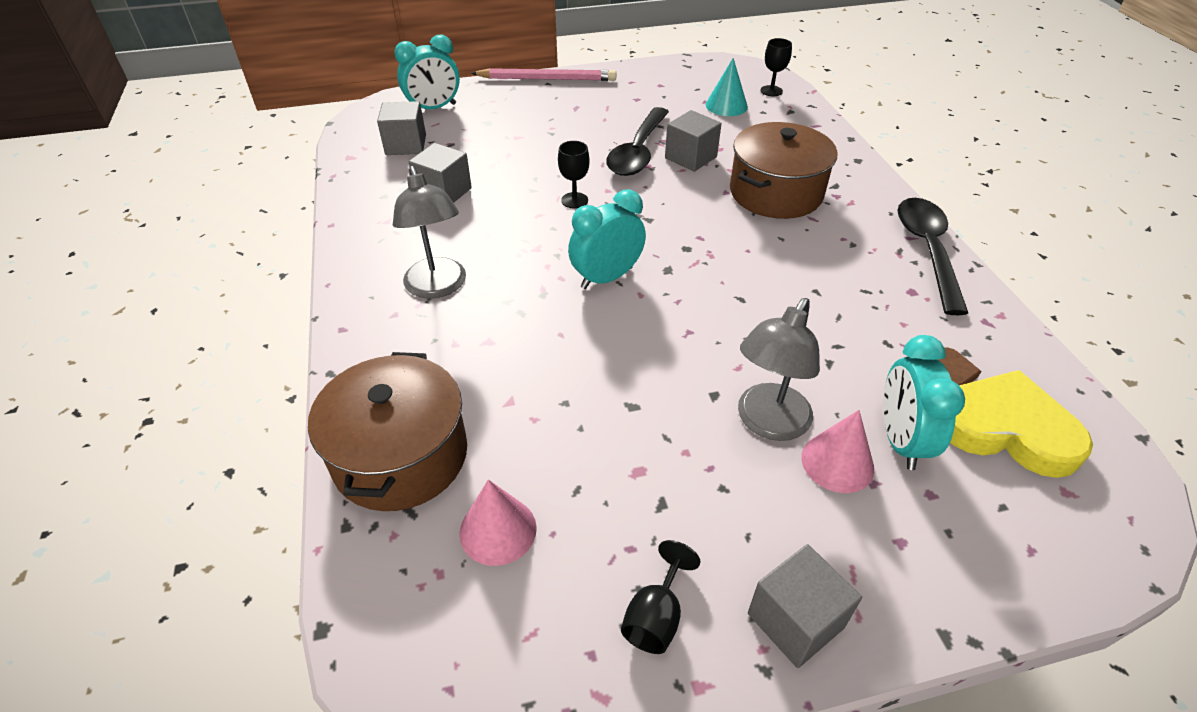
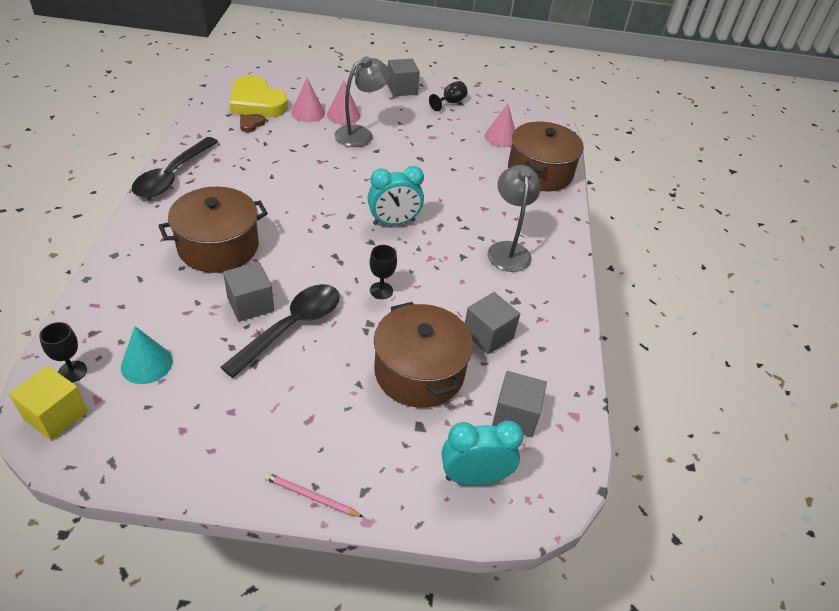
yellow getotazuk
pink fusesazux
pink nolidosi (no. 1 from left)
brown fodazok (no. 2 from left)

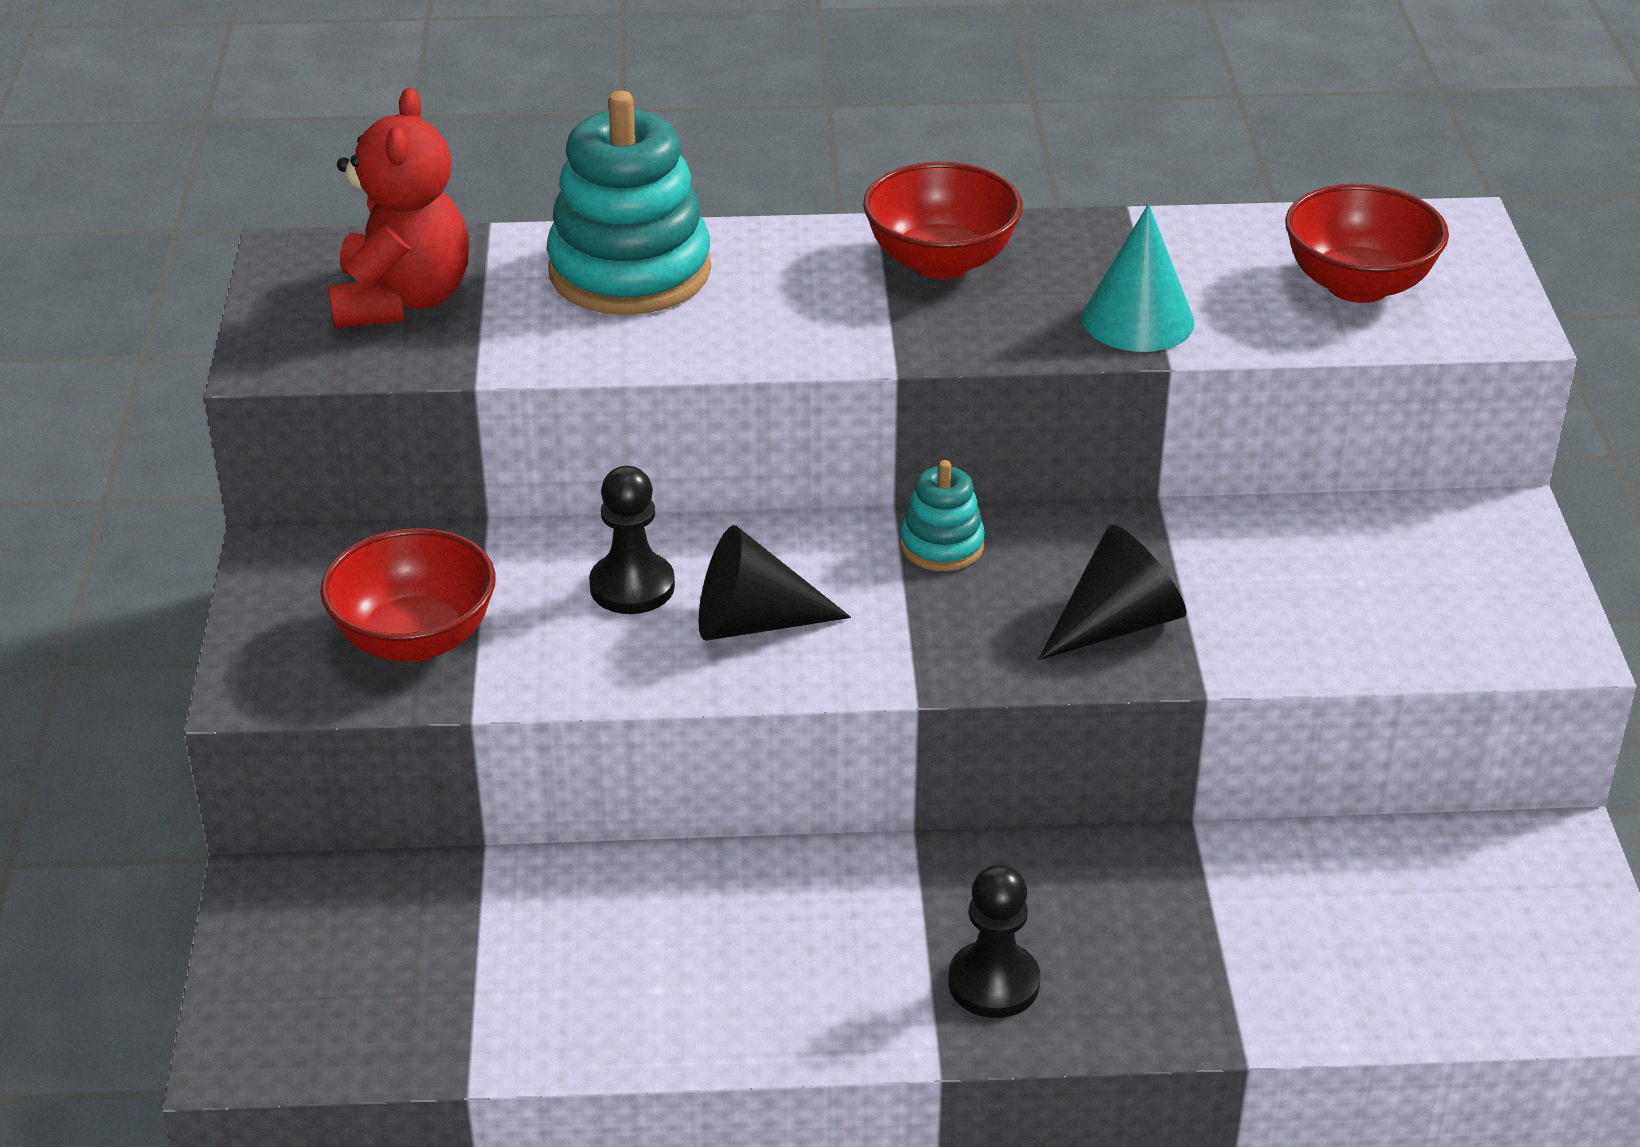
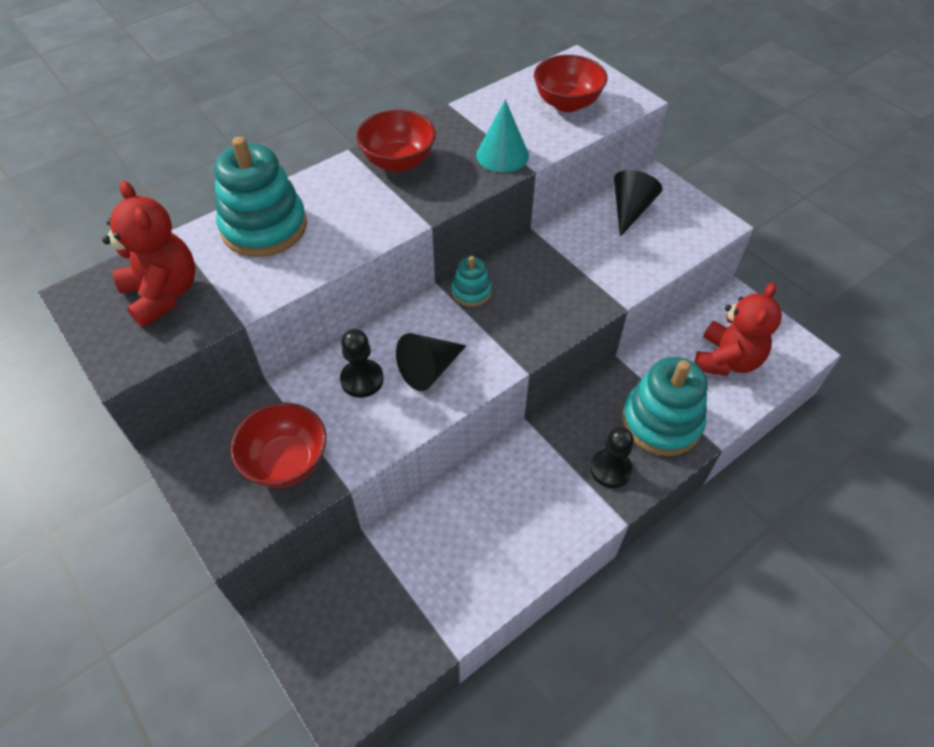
black nolidosi (no. 2 from left)
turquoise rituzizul (no. 3 from left)
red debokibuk (no. 2 from left)

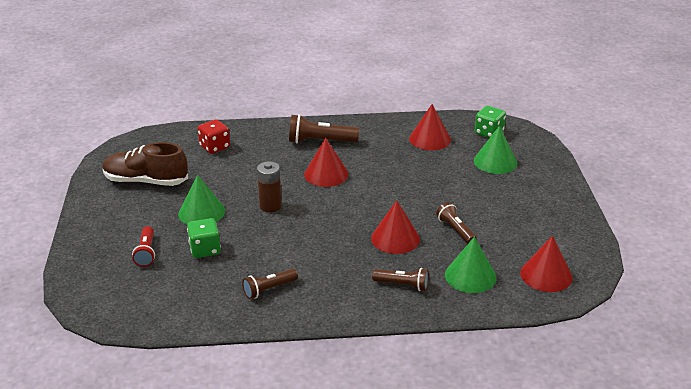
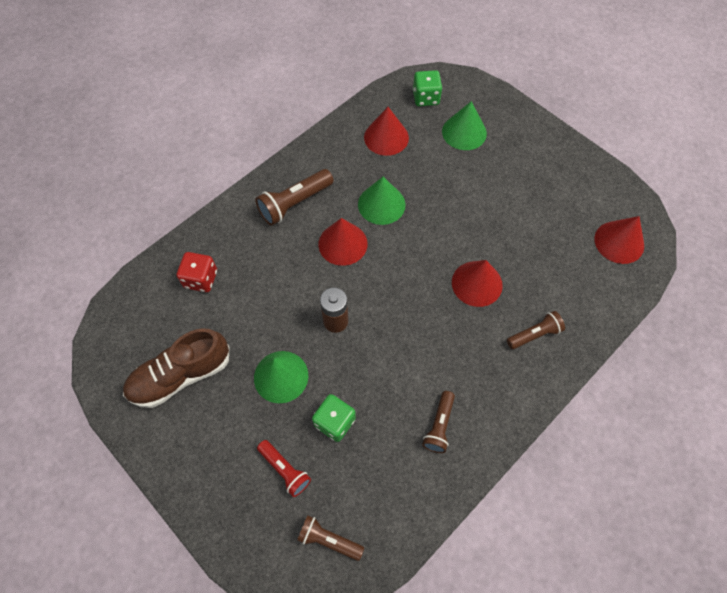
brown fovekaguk (no. 2 from left)
green nolidosi (no. 2 from left)

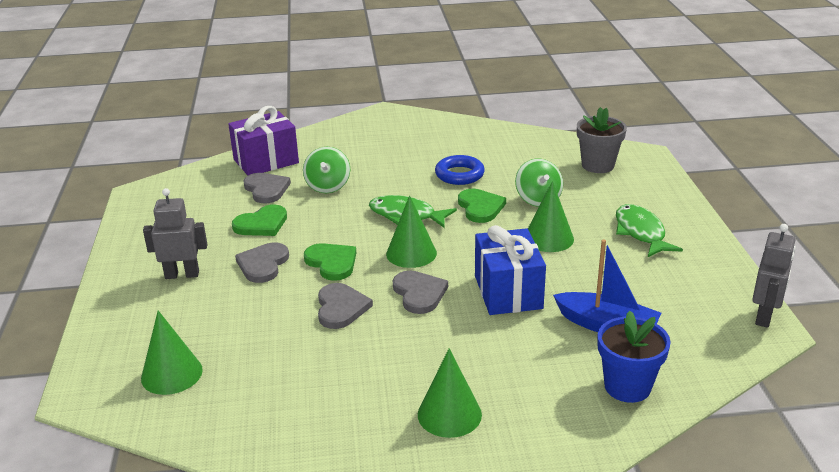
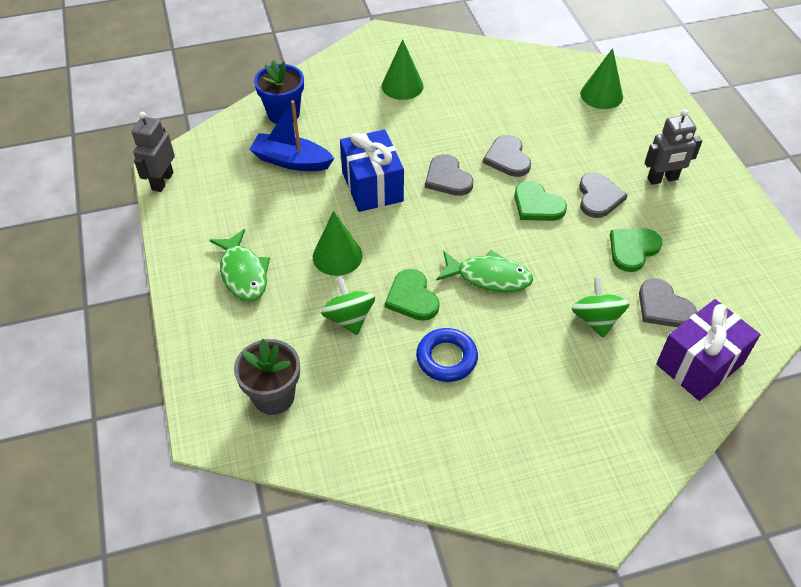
green nolidosi (no. 2 from left in the first image)

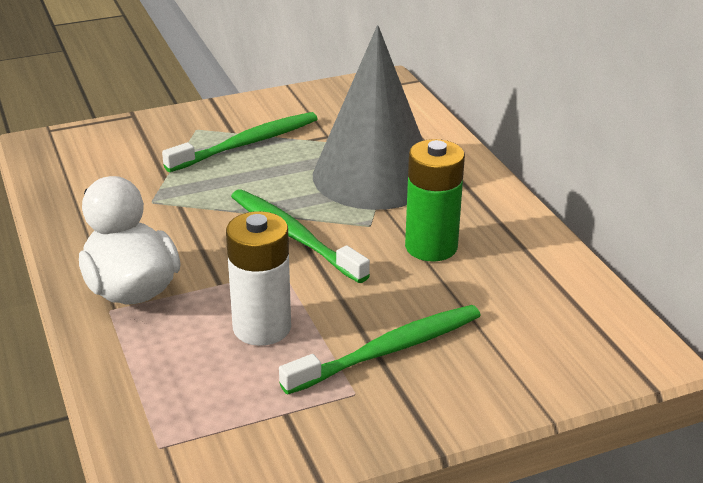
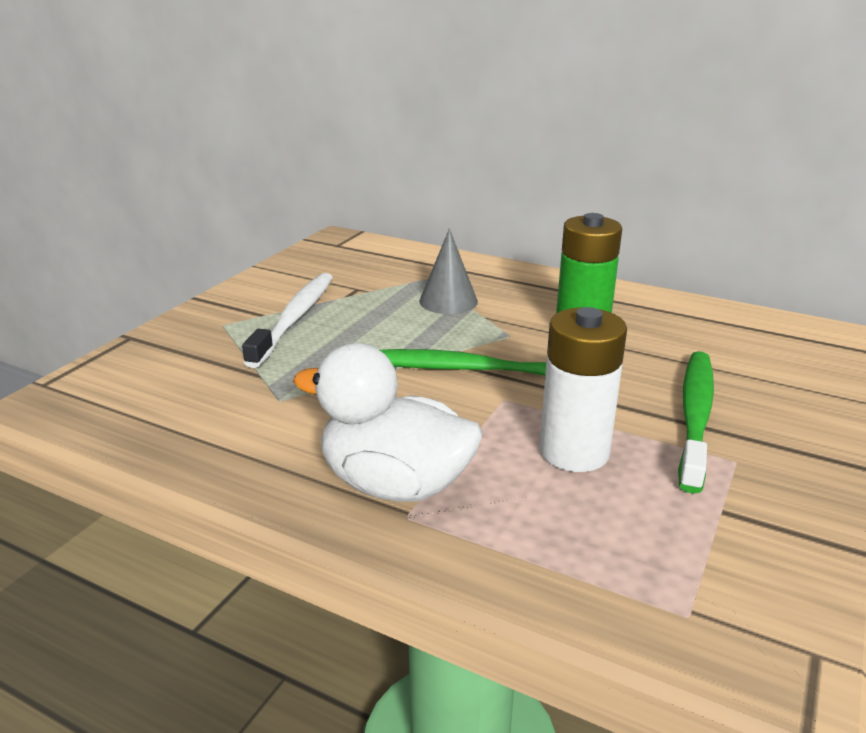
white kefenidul
grey nolidosi

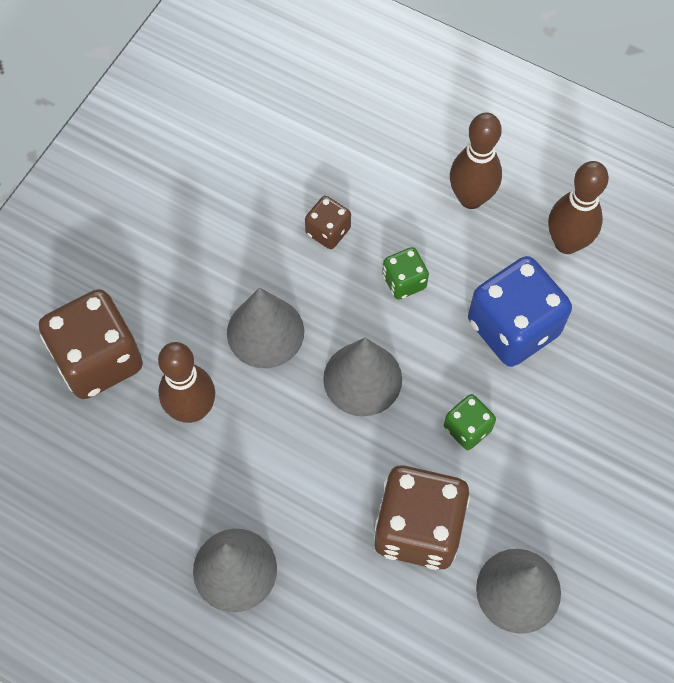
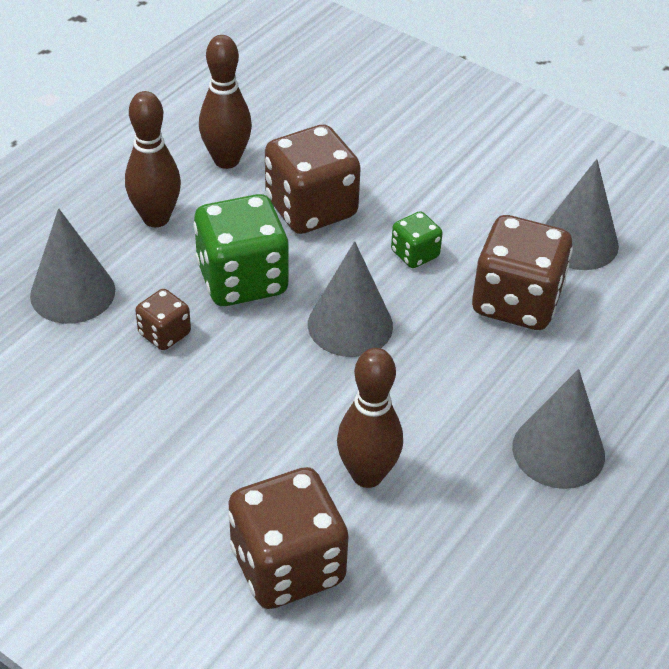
grey nolidosi (no. 1 from left)
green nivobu (no. 1 from left)
brown nivobu (no. 3 from left)

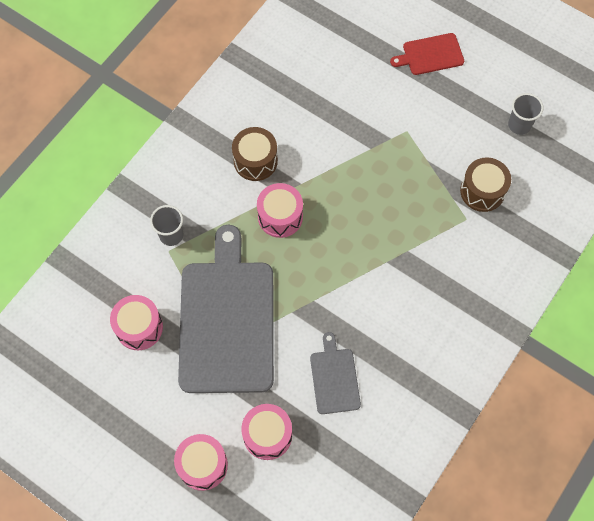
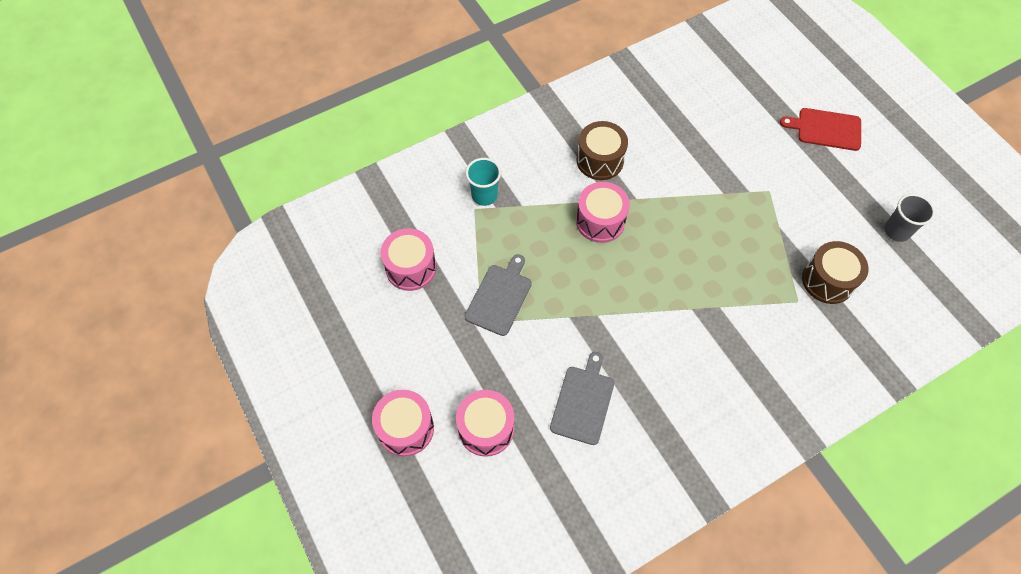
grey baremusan (no. 1 from left)
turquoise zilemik

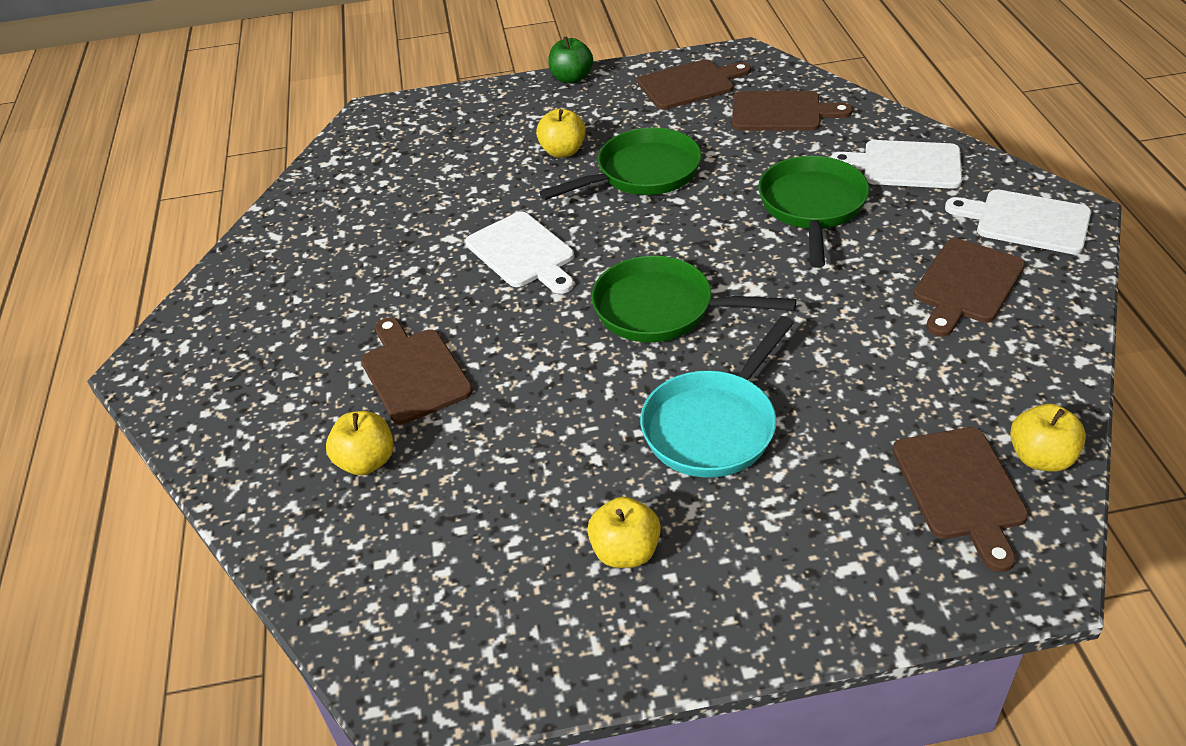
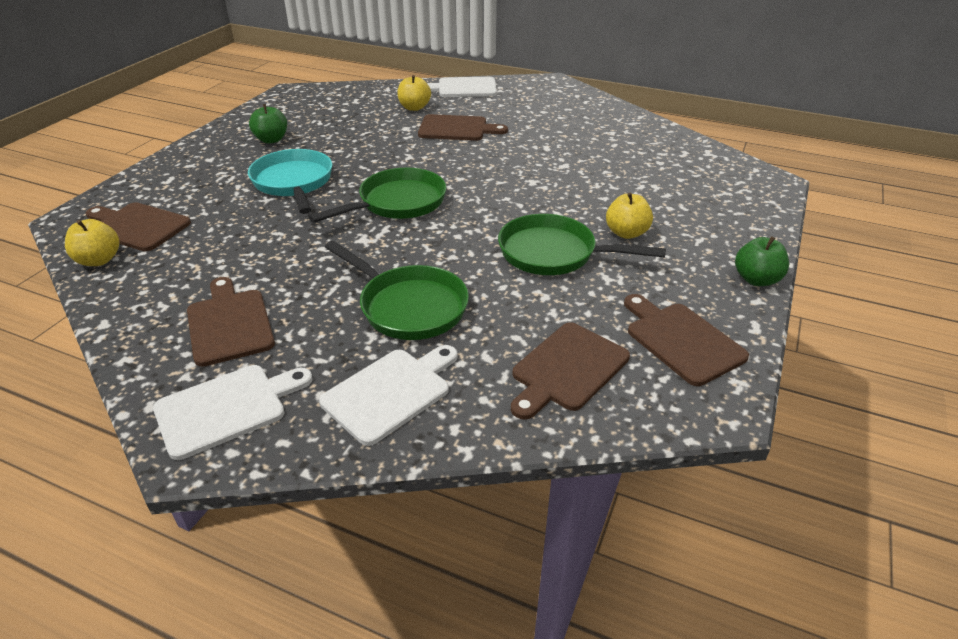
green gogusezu (no. 1 from left)
white baremusan (no. 3 from left)
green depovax (no. 3 from left)
brown baremusan (no. 5 from left)

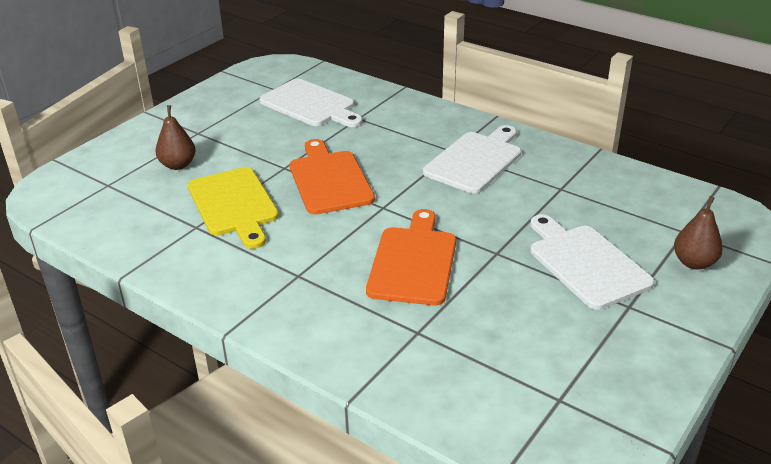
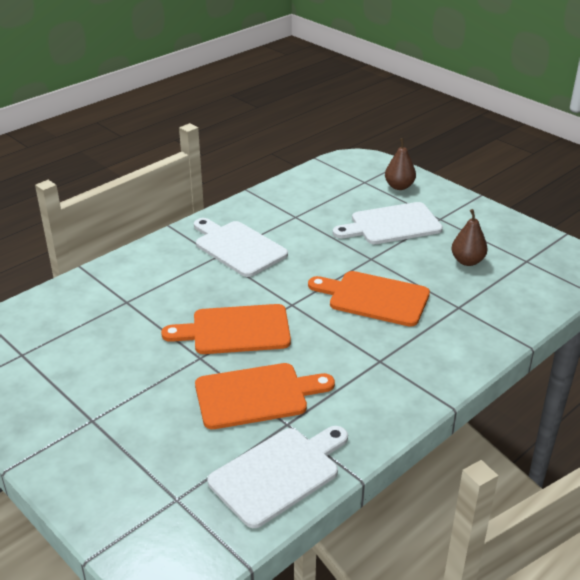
orange baremusan (no. 2 from left)
white baremusan (no. 2 from left)
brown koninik (no. 2 from left)

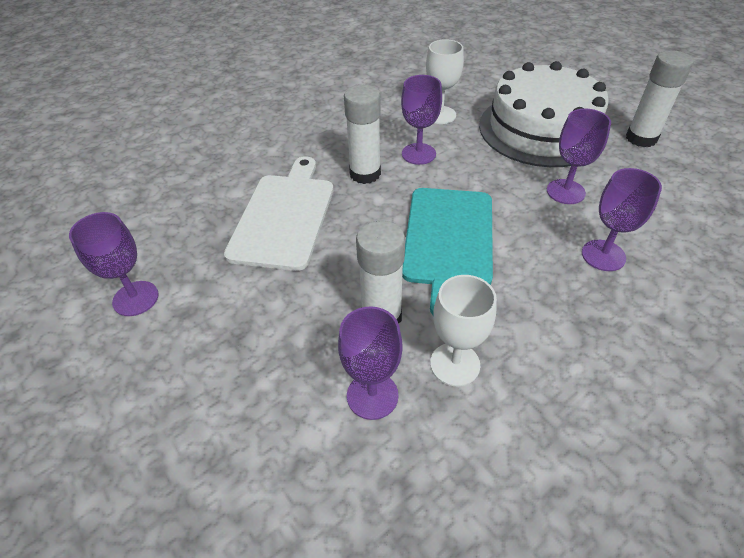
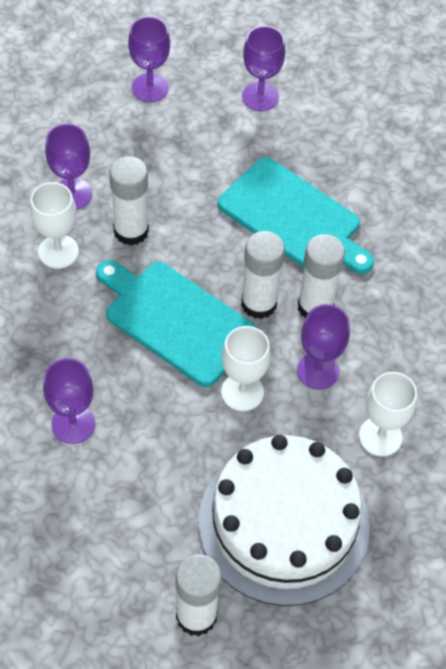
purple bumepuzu (no. 3 from left)
turquoise baremusan (no. 2 from left)
white bumepuzu (no. 2 from left)
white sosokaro (no. 3 from left)

